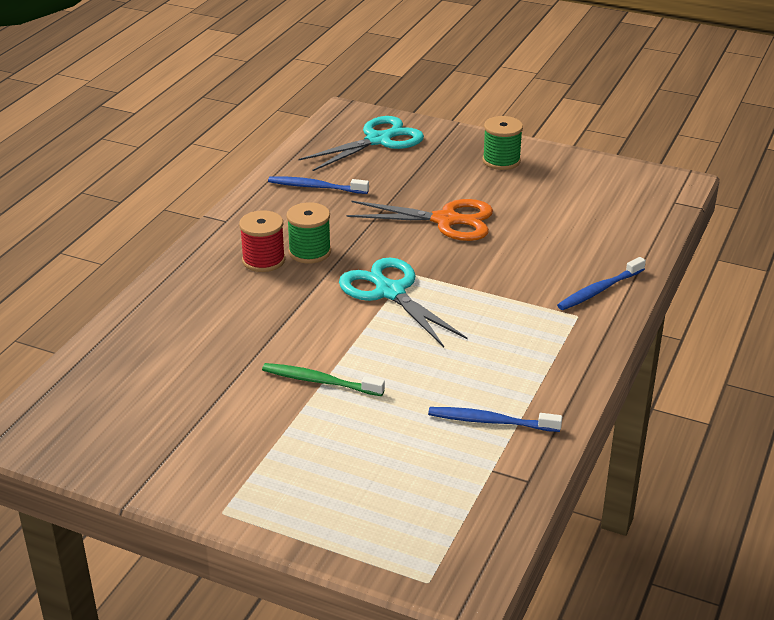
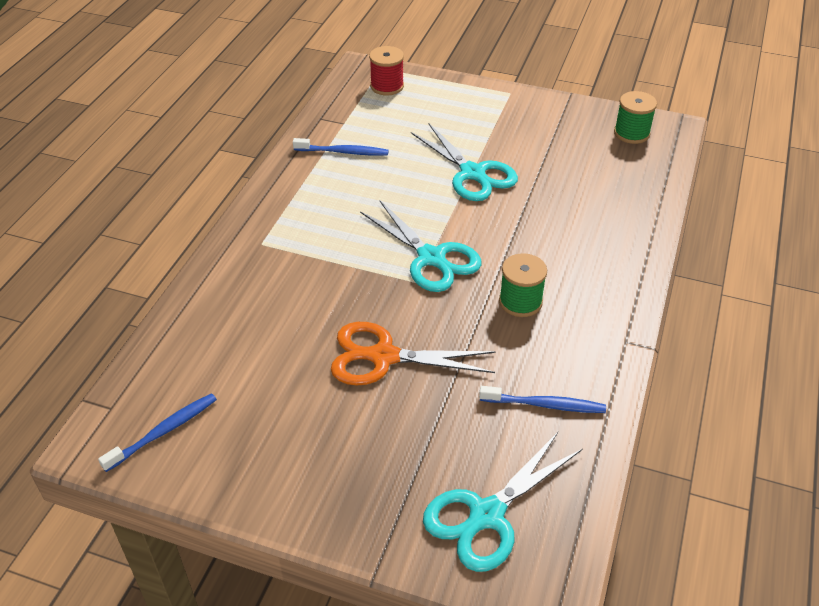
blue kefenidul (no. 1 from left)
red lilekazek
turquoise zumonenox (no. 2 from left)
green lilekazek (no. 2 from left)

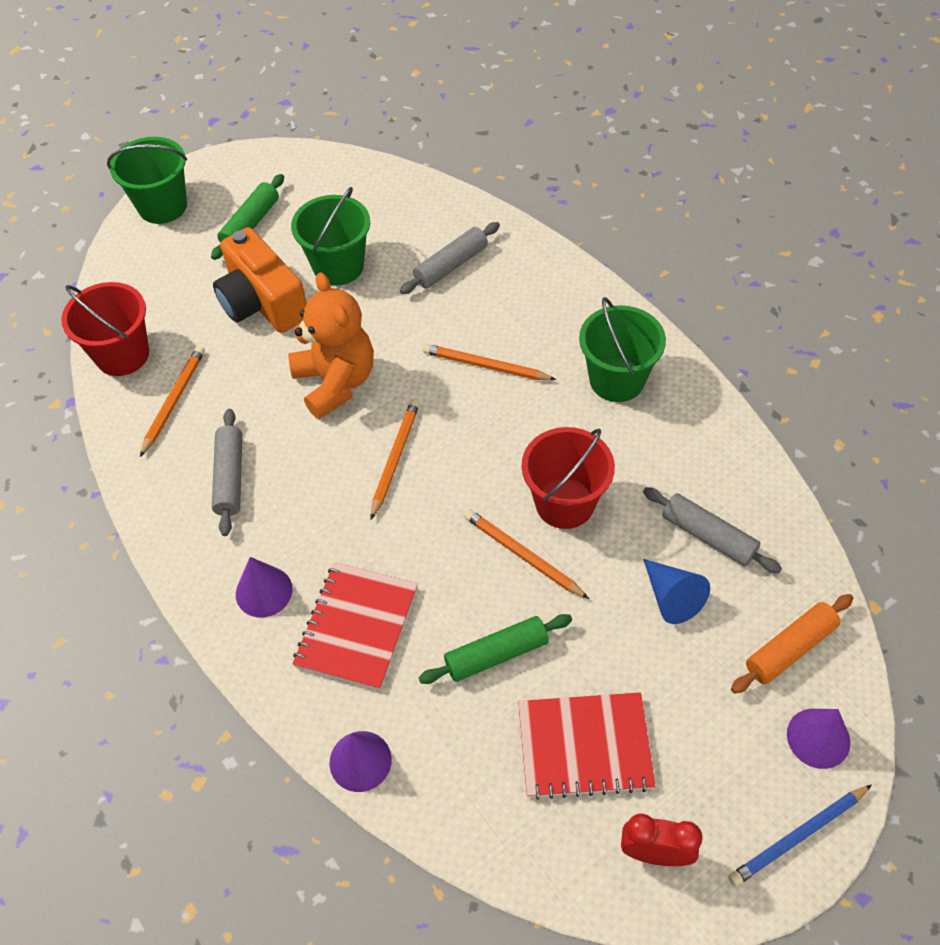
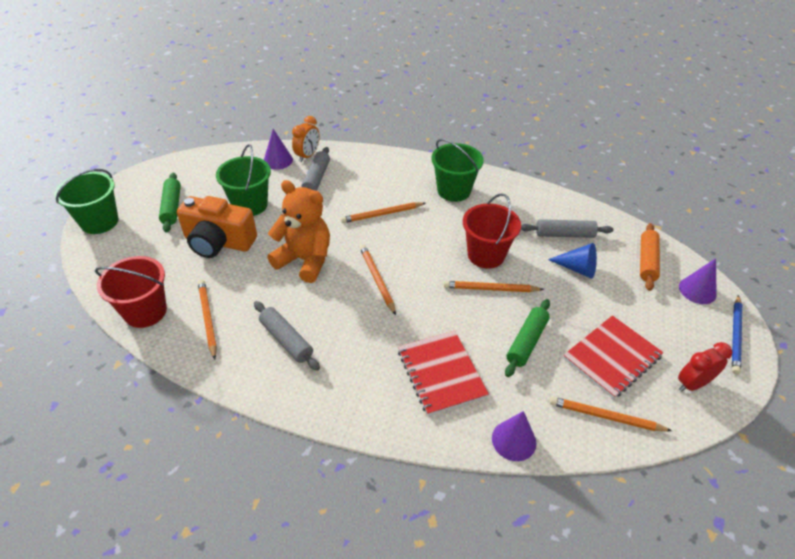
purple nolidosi (no. 1 from left)
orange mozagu
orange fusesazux (no. 5 from left)

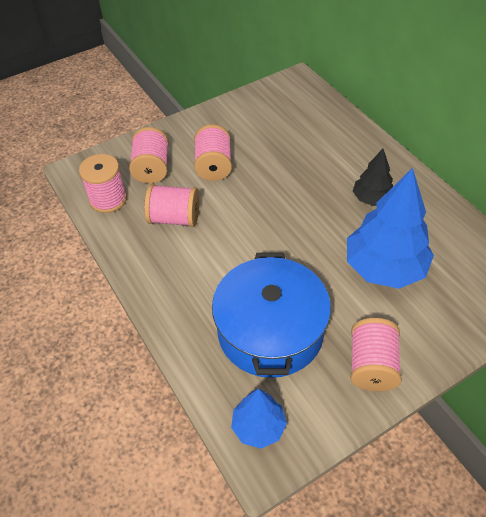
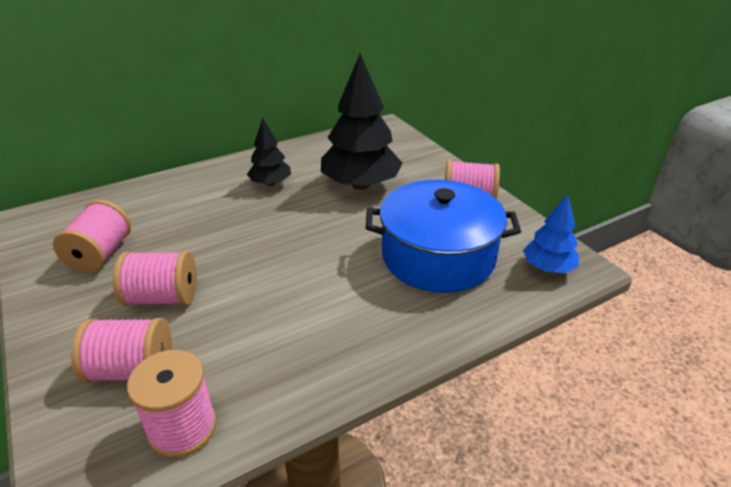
pink lilekazek (no. 1 from left)
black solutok (no. 2 from left)

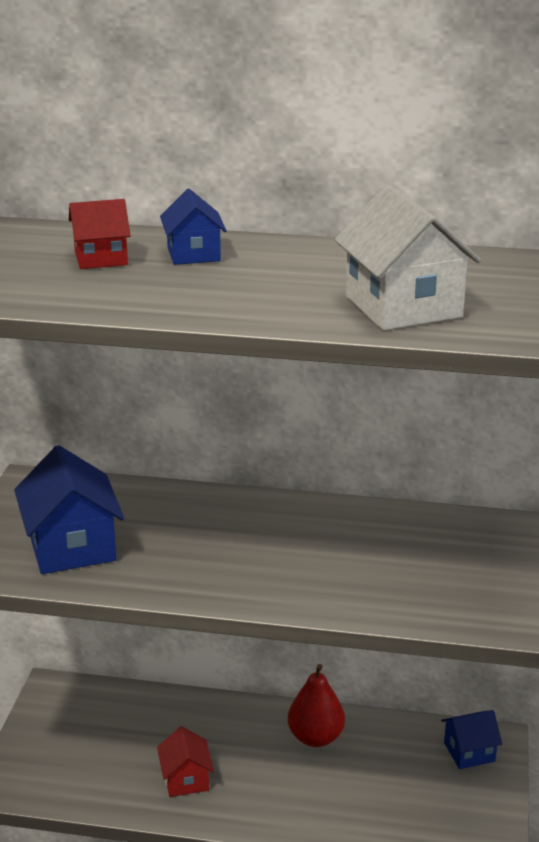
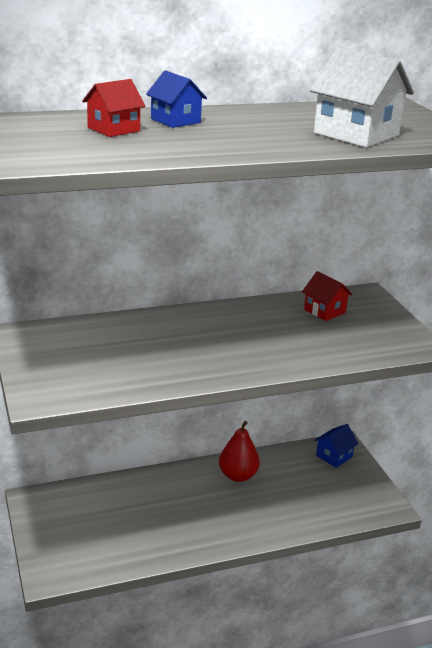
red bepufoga (no. 2 from left)
blue bepufoga (no. 1 from left in the first image)

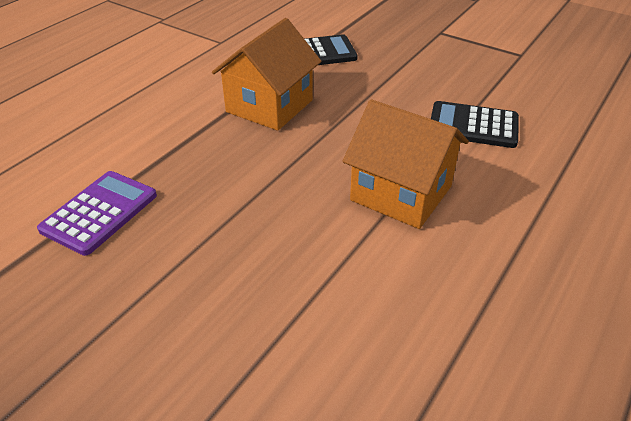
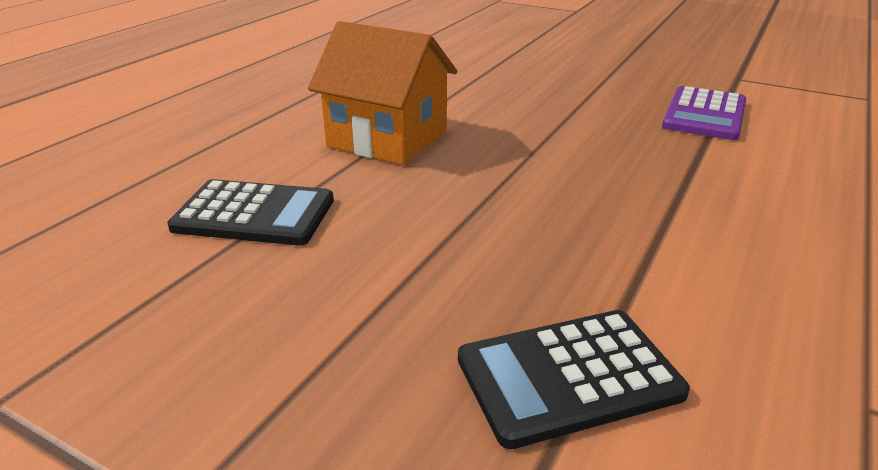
orange bepufoga (no. 1 from left in the first image)

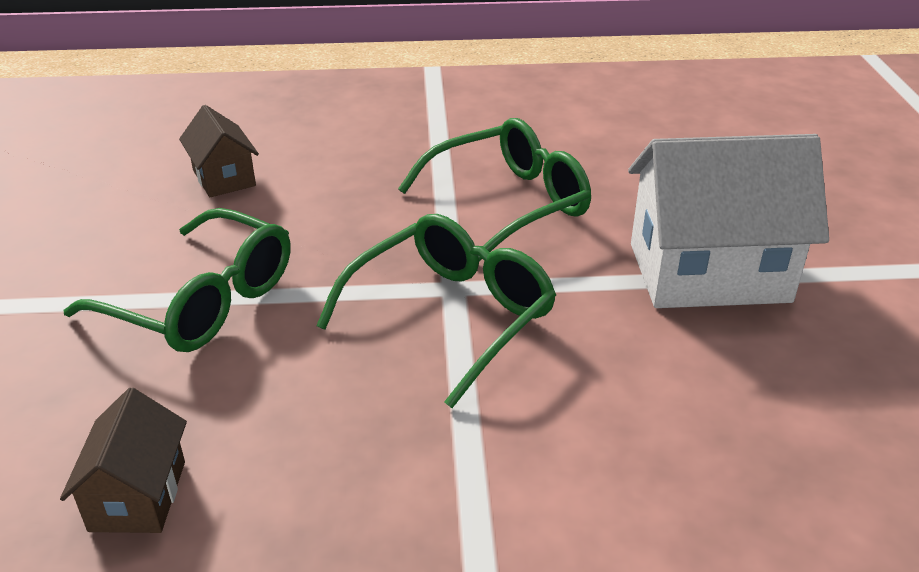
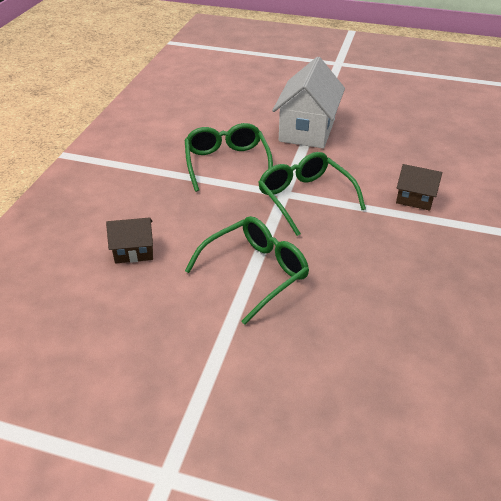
brown bepufoga (no. 2 from left)

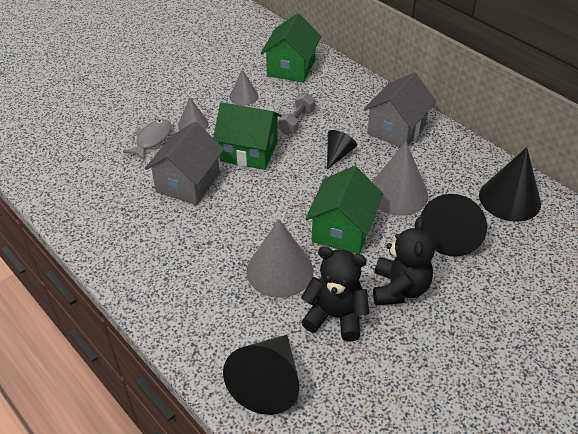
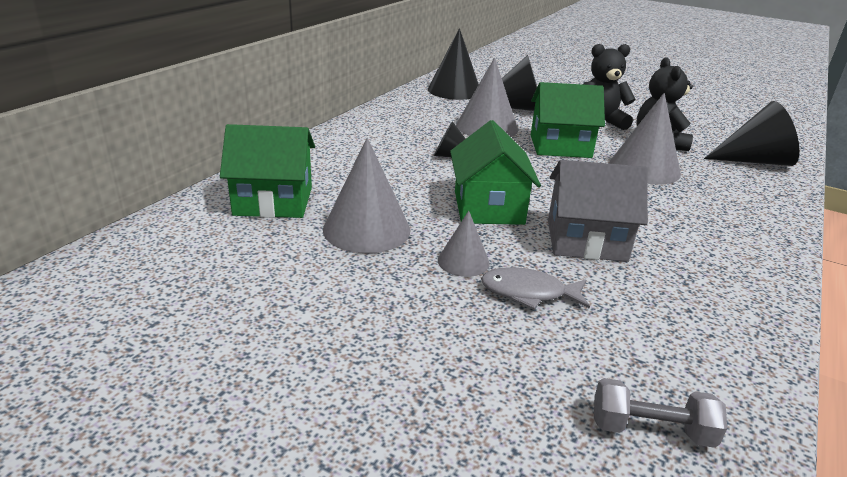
grey nolidosi (no. 1 from left)
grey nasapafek
grey bepufoga (no. 2 from left in the first image)

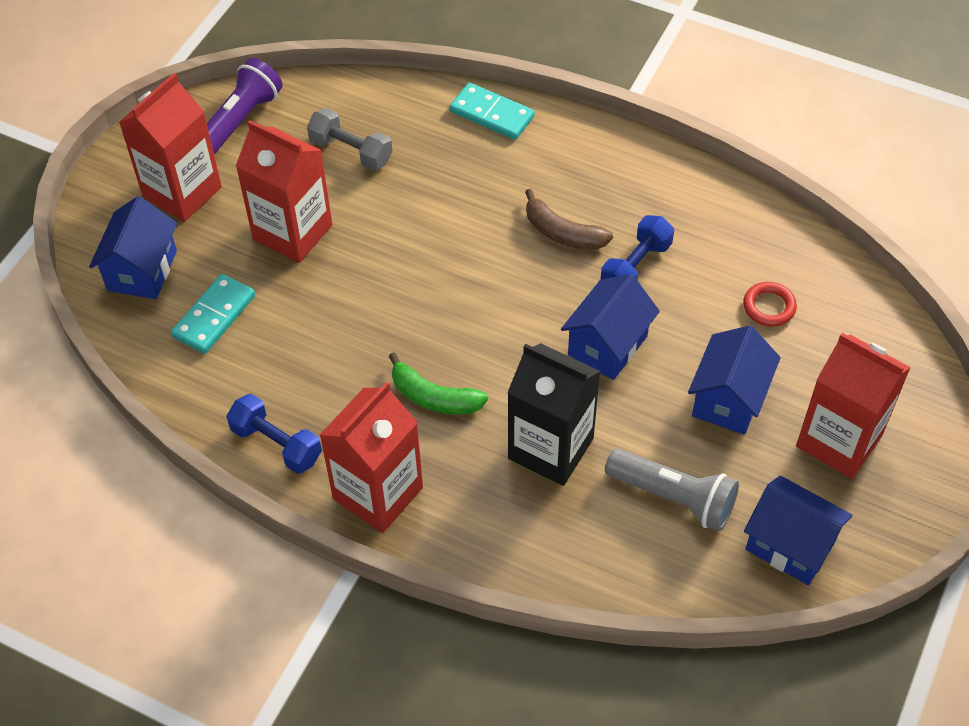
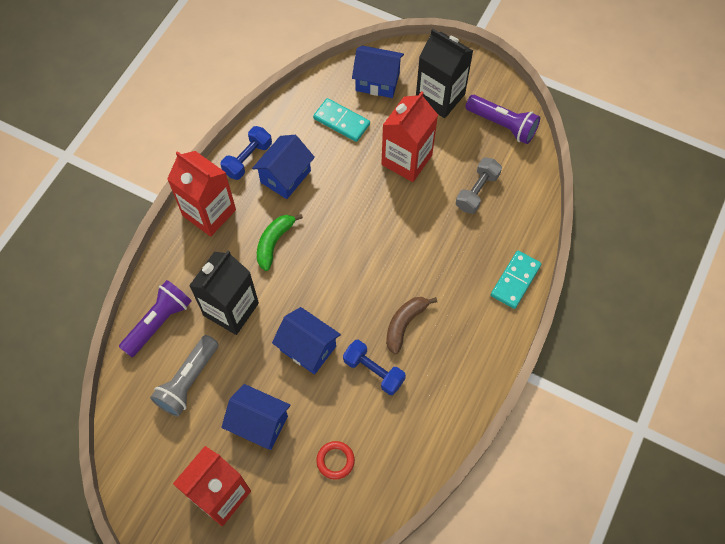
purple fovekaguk (no. 1 from left)
blue bepufoga (no. 2 from left)
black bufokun (no. 2 from left)

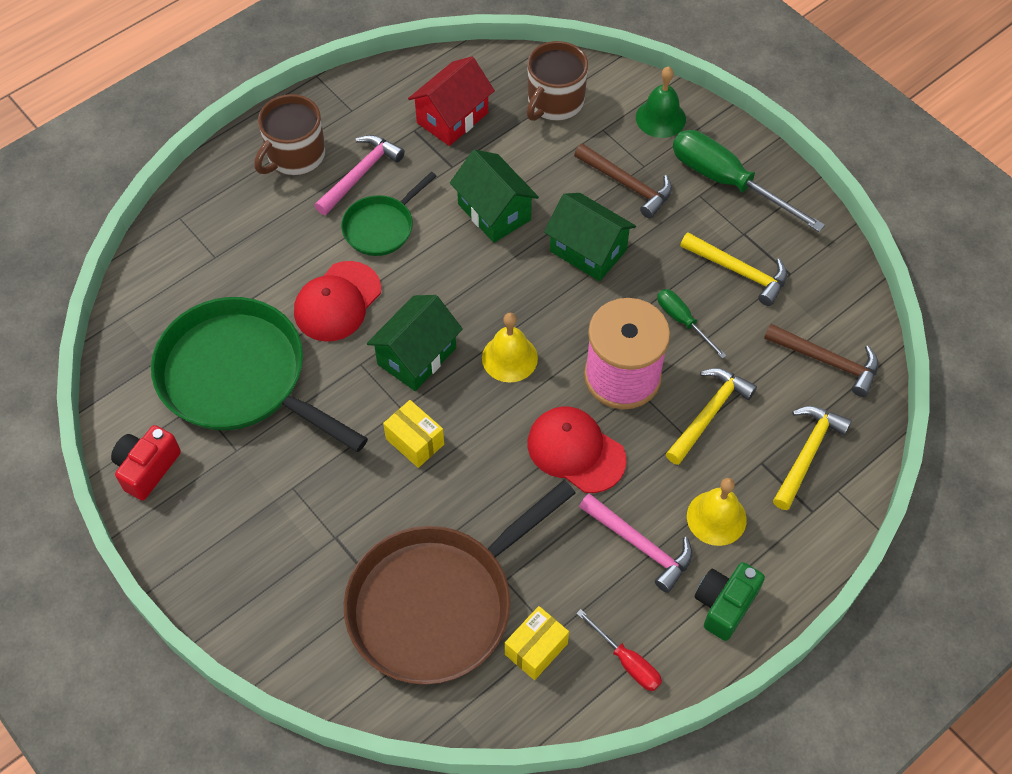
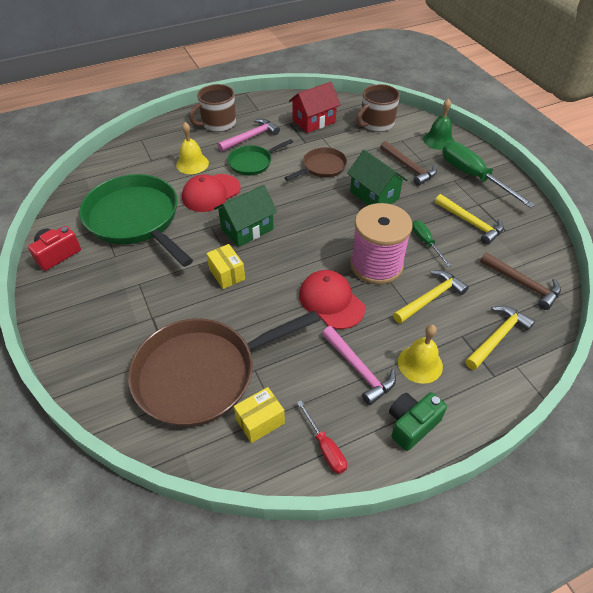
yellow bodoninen (no. 1 from left)
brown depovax (no. 2 from left)

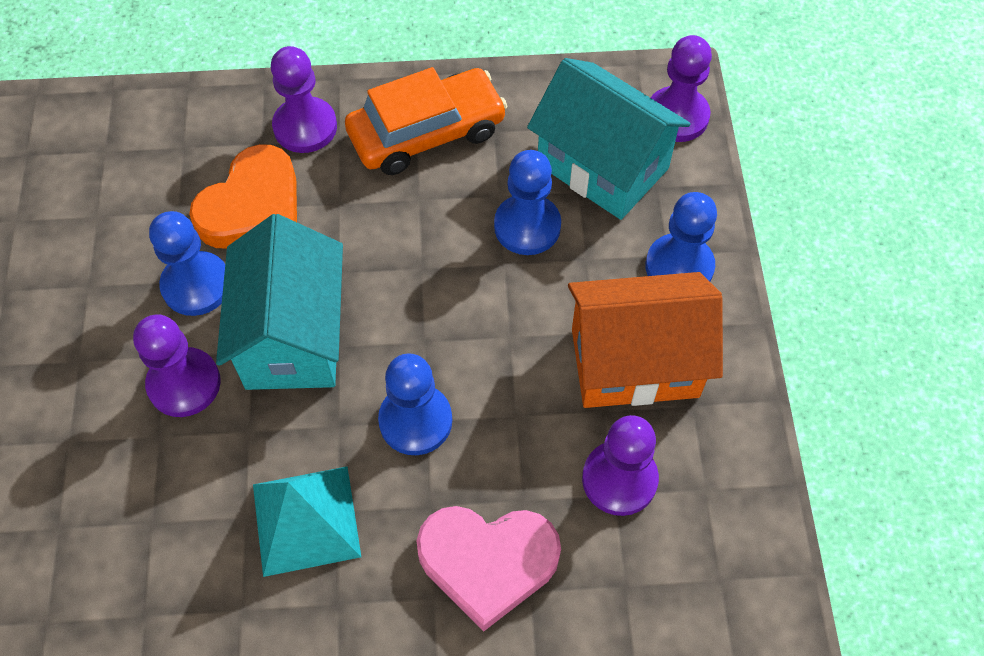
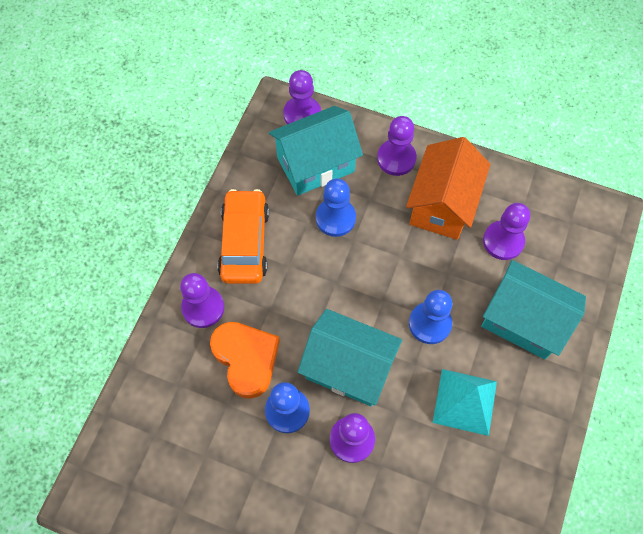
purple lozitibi (no. 4 from left)
turquoise bepufoga (no. 3 from left)

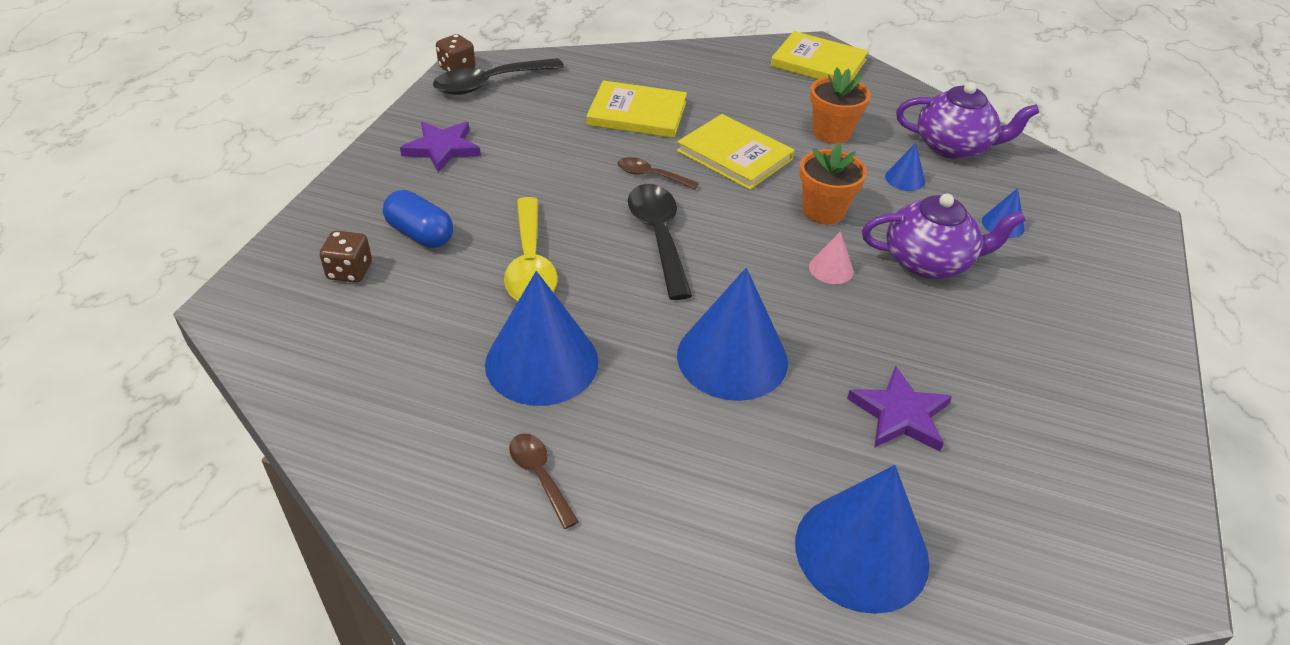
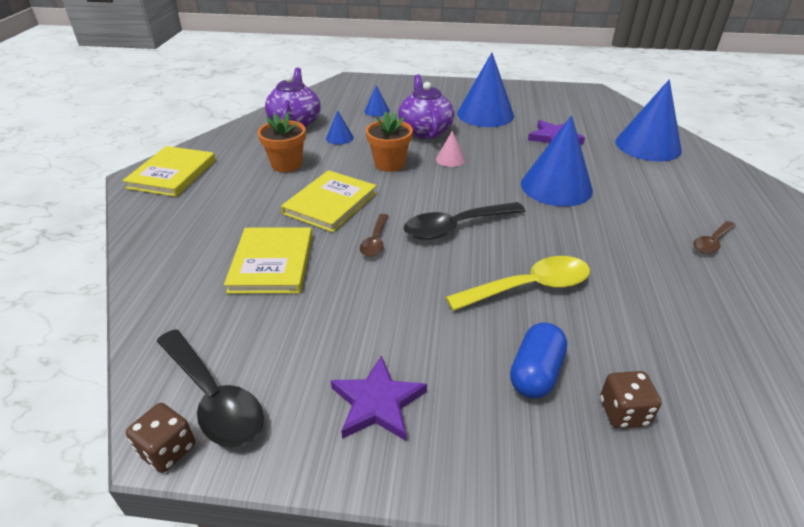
blue nolidosi (no. 3 from left)

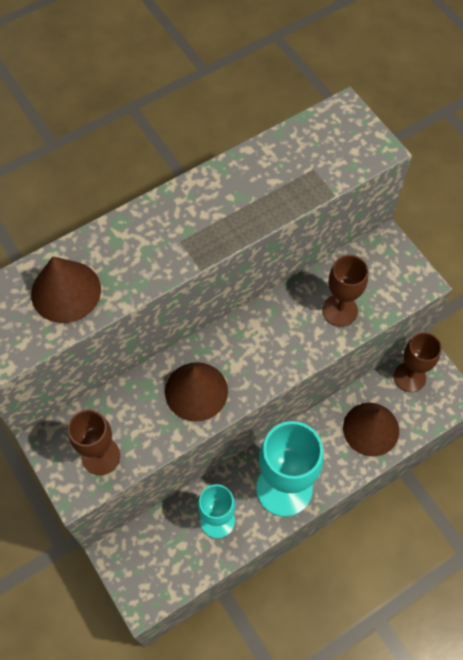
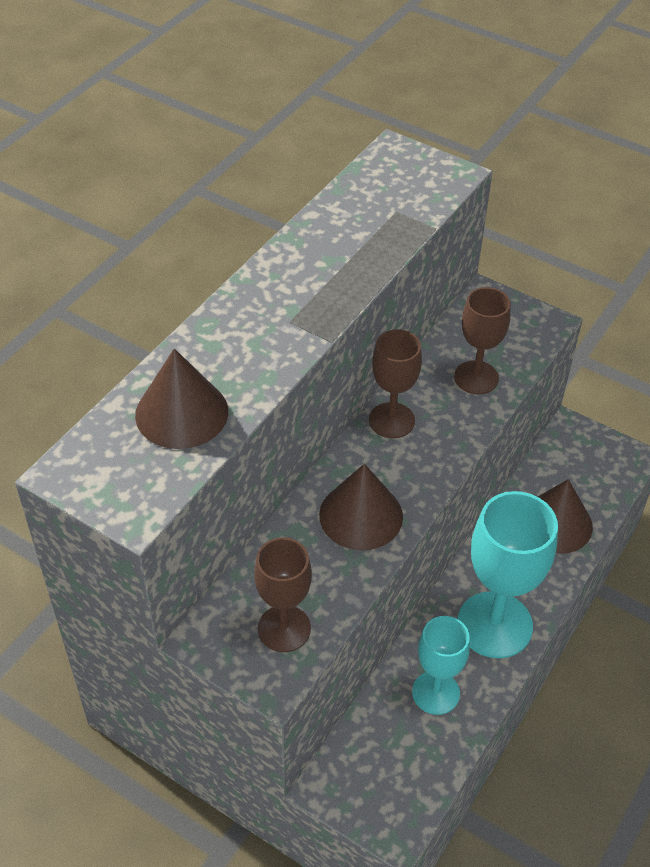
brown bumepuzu (no. 2 from left)

